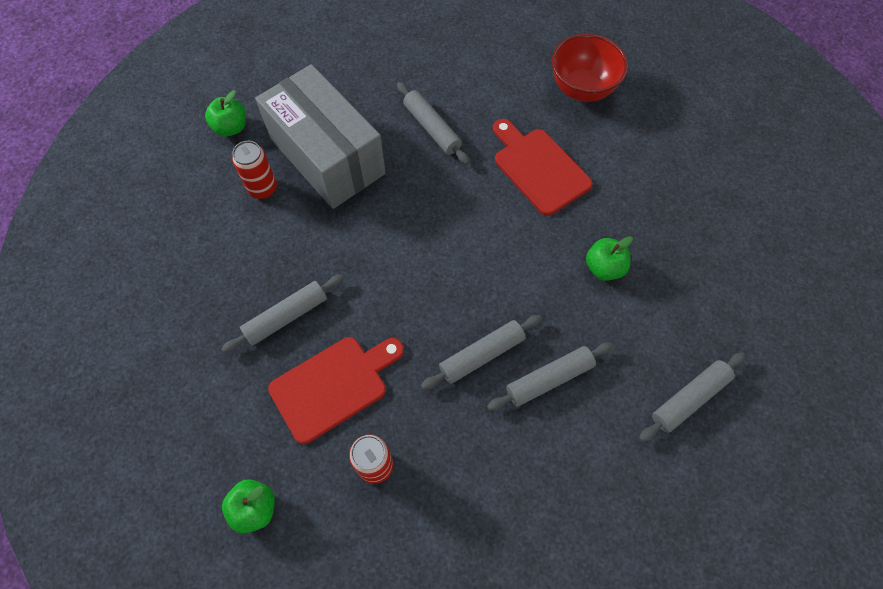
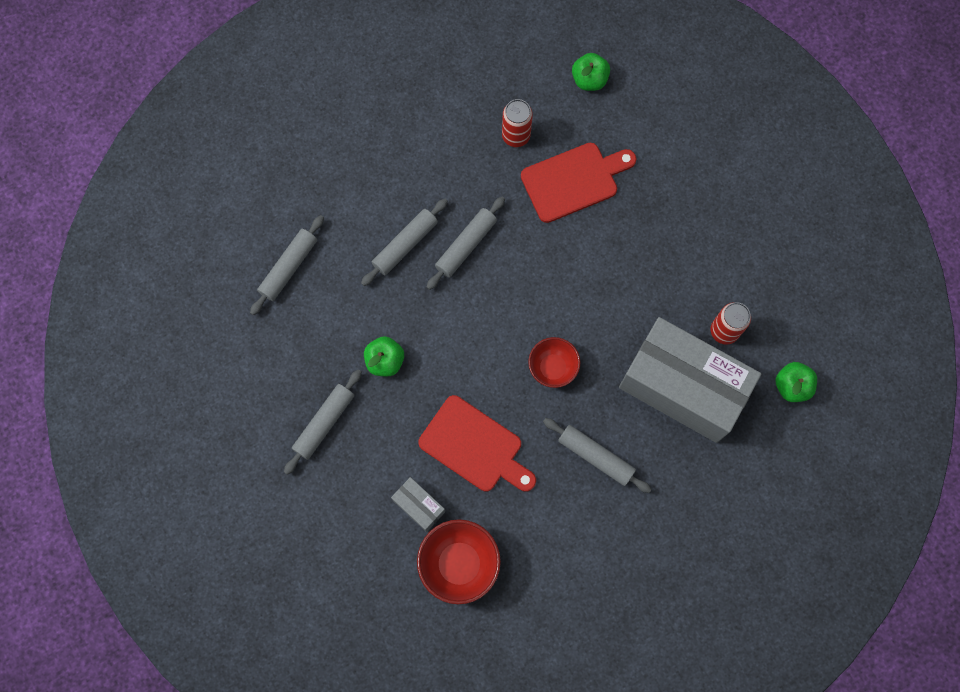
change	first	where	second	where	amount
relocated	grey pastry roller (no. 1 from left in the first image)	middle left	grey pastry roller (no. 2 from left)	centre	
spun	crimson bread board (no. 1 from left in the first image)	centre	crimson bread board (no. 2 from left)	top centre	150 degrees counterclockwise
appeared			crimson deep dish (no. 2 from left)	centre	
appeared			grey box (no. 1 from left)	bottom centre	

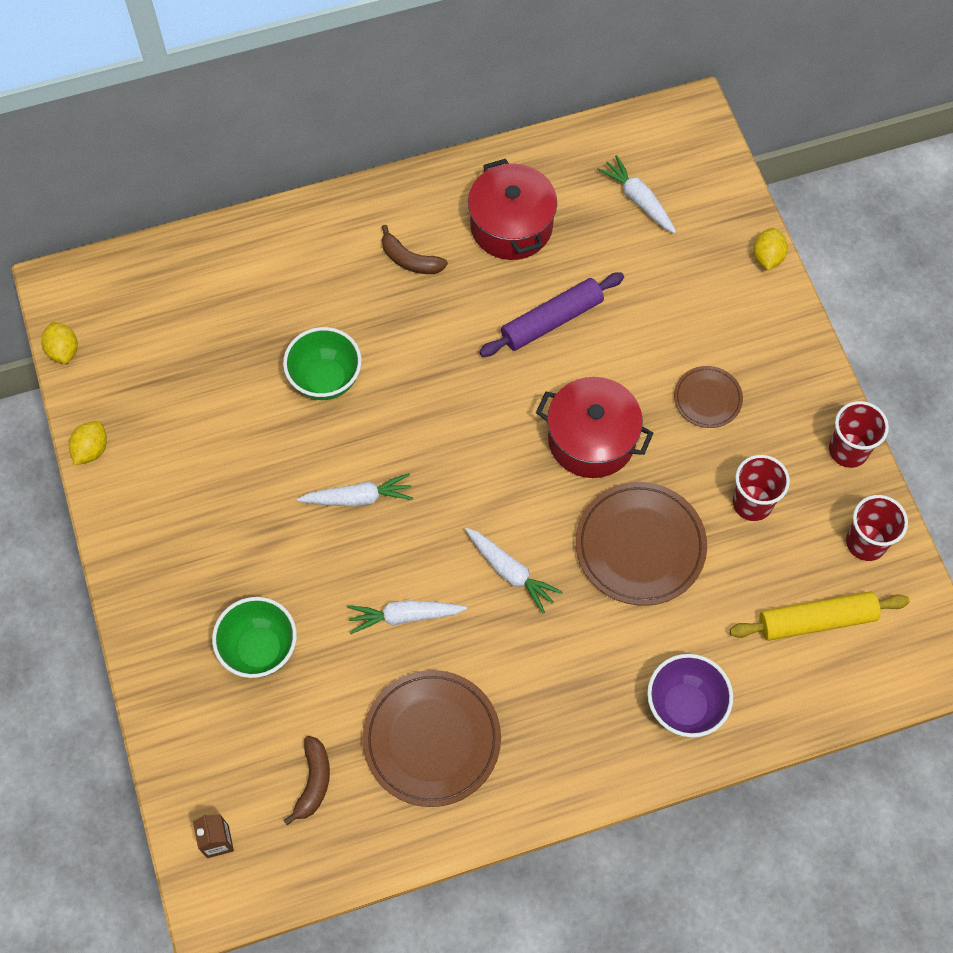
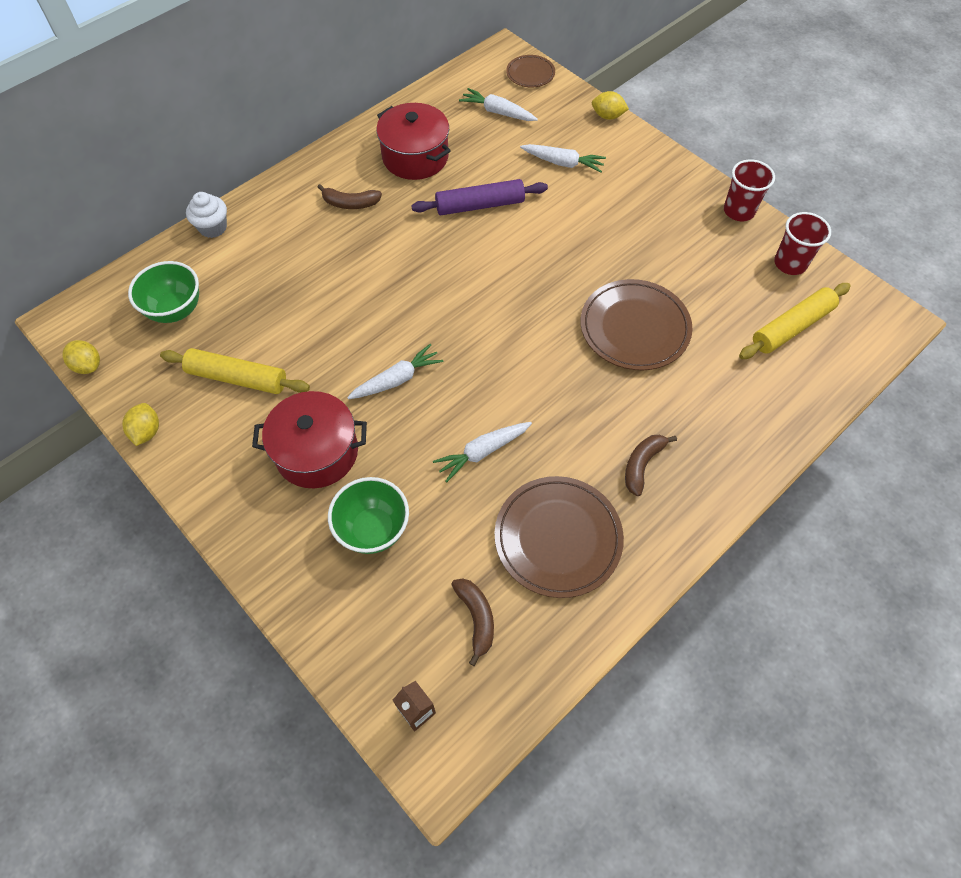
change	first	where	second	where	amount
spun	golden toy lemon (no. 3 from left)	top right		top centre	60 degrees counterclockwise
spun	violet pastry roller	top centre		top centre	45 degrees clockwise
relocated	emerald deep dish (no. 2 from left in the first image)	centre	emerald deep dish (no. 1 from left)	top left	
relocated	brown dinner plate (no. 3 from left in the first image)	middle right	brown dinner plate (no. 1 from left)	top centre	
relocated	crimson stockpot (no. 2 from left in the first image)	centre	crimson stockpot (no. 1 from left)	middle left	
missing	crimson tumbler (no. 1 from left)	middle right			
relocated	pure white carrot (no. 3 from left in the first image)	centre	pure white carrot (no. 4 from left)	top centre	
missing	violet deep dish	bottom right			
appeared			pure white muffin	top left	
appeared			golden pastry roller (no. 1 from left)	middle left	
appeared			brown banana fruit (no. 3 from left)	middle right	

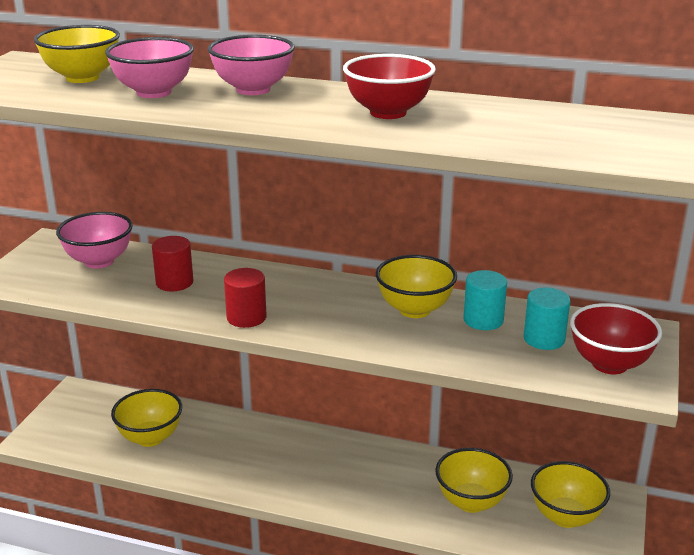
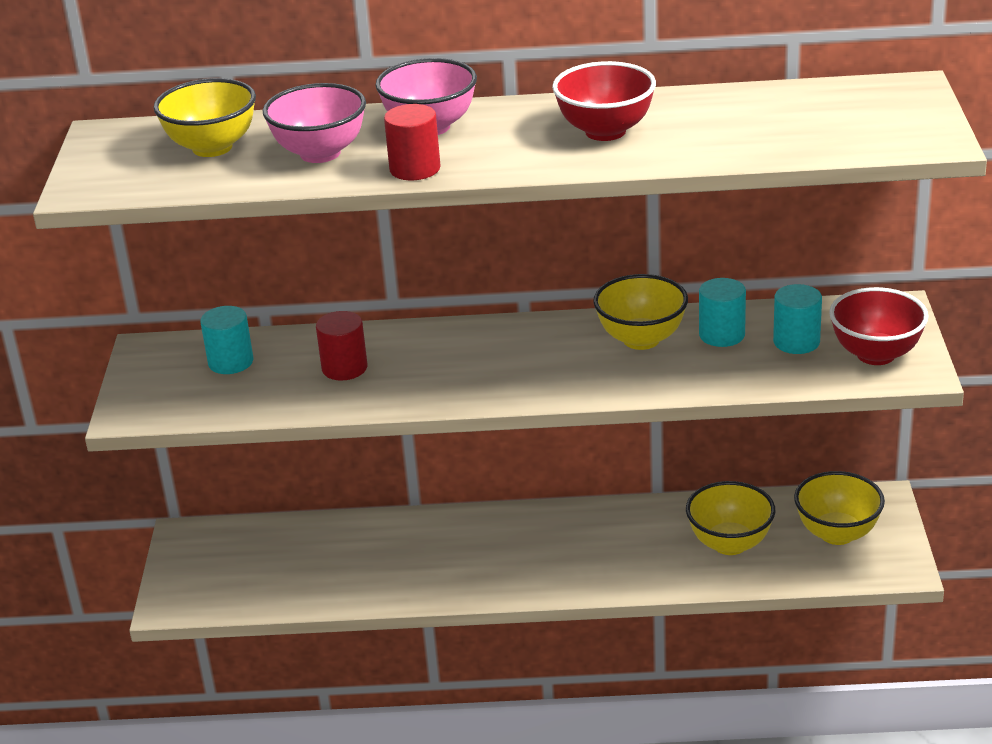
change	first	where	second	where	amount
exchanged	rosy deep dish (no. 1 from left)	middle left	teal solid cylinder (no. 1 from left)	middle left	
relocated	crimson solid cylinder (no. 2 from left)	centre		top centre	
missing	golden deep dish (no. 2 from left)	bottom left			

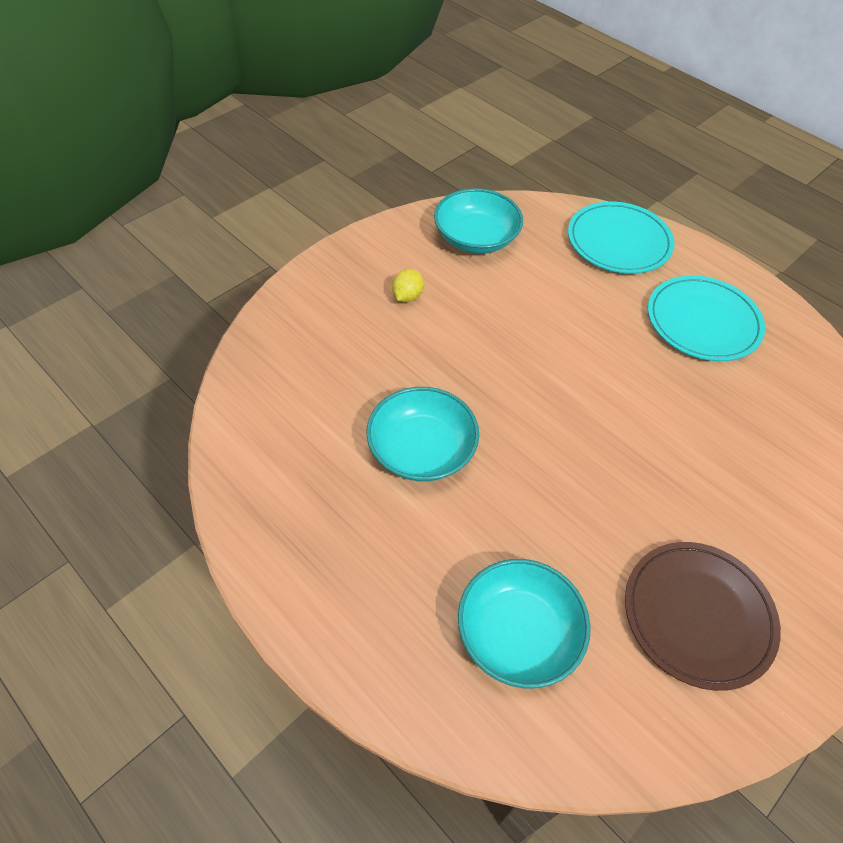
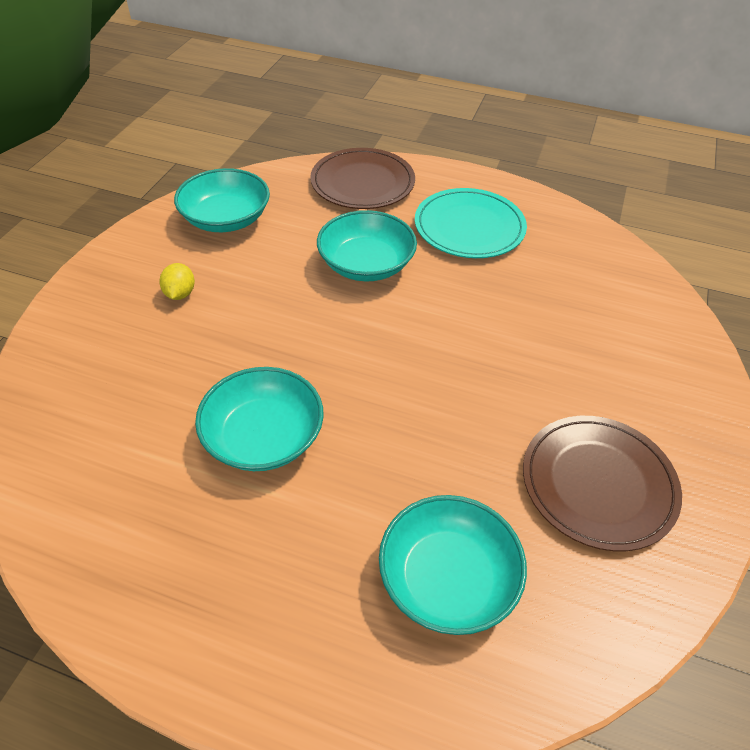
change	first	where	second	where	amount
colour	teal dinner plate (no. 1 from left)	top right	brown dinner plate (no. 1 from left)	top centre	
appeared			teal deep dish (no. 3 from left)	top centre	

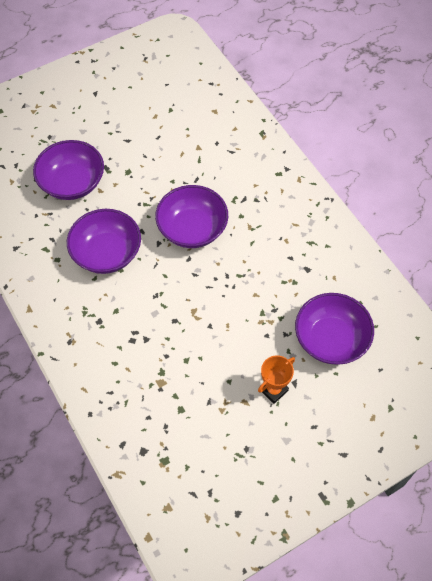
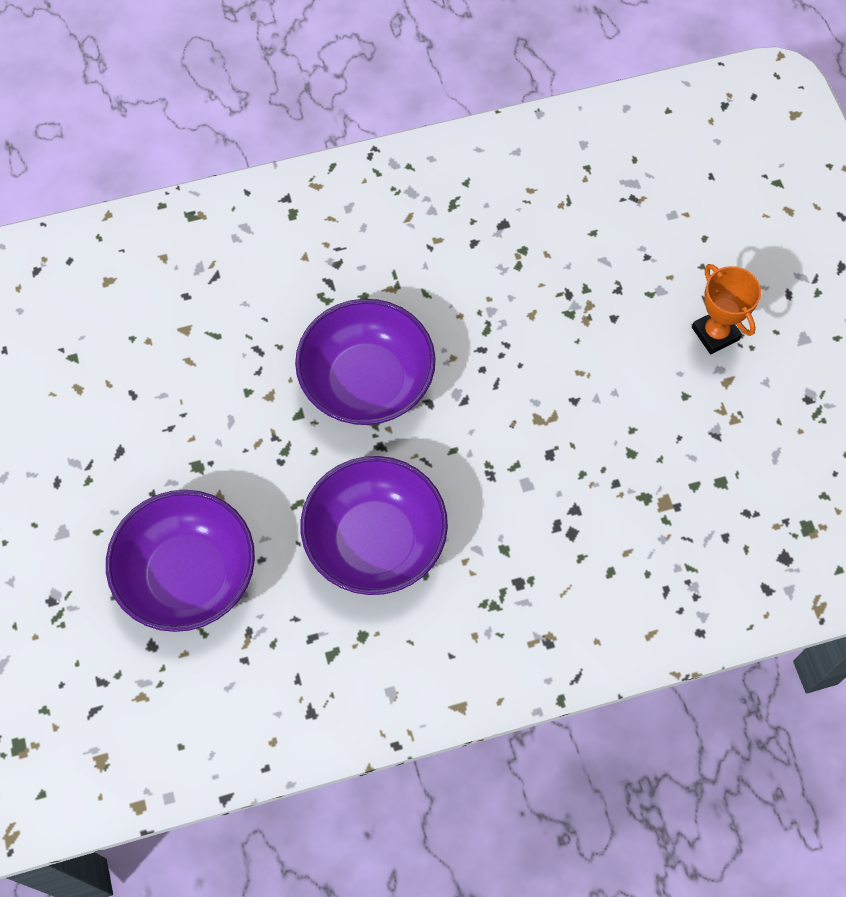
change	first	where	second	where	amount
missing	violet deep dish (no. 4 from left)	middle right			

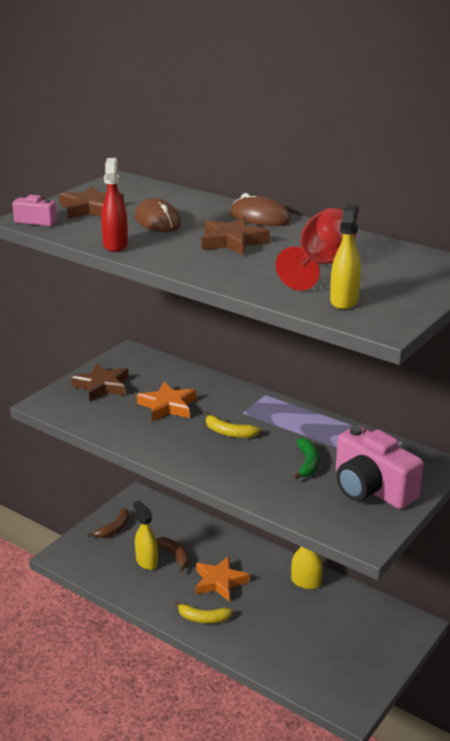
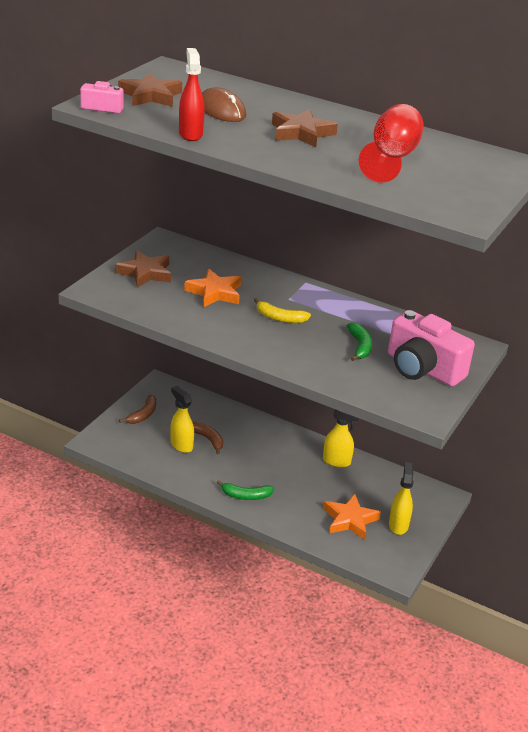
change	first	where	second	where	amount
missing	brown mouse (no. 2 from left)	top centre			
relocated	golden sprayer (no. 3 from left)	middle right		bottom right	
relocated	orange star shape (no. 2 from left)	bottom centre		bottom right	
colour	golden banana fruit (no. 1 from left)	bottom centre	emerald banana fruit (no. 1 from left)	bottom centre	

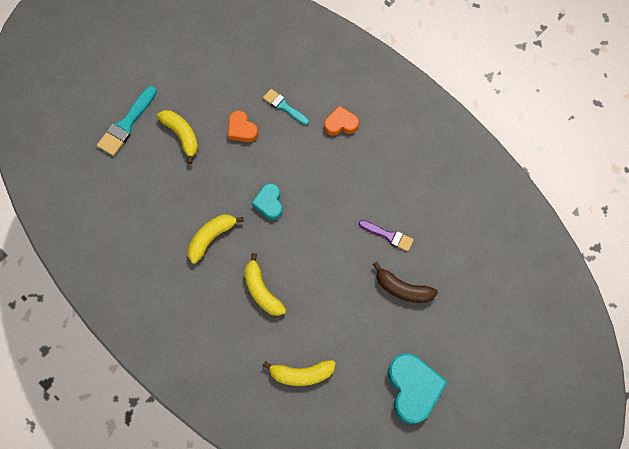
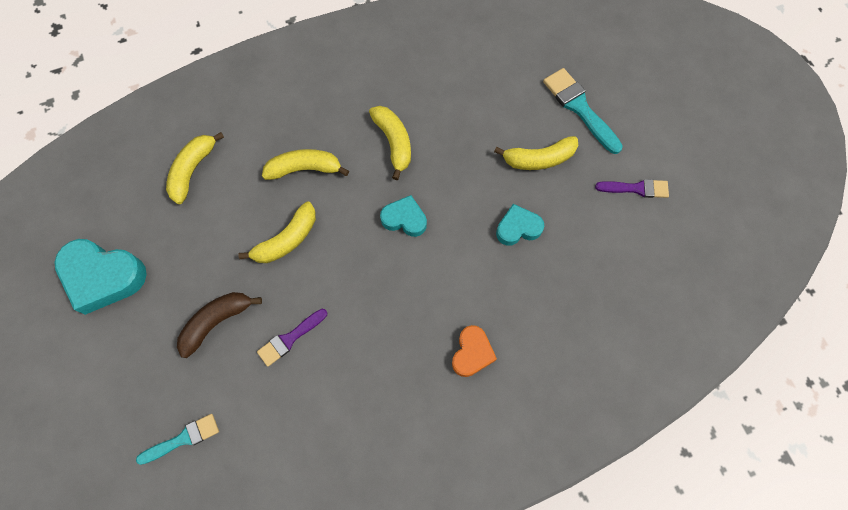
change	first	where	second	where	amount
relocated	teal paint brush (no. 2 from left in the first image)	top centre	teal paint brush (no. 1 from left)	bottom left	
colour	orange love heart (no. 1 from left)	top centre	teal love heart (no. 3 from left)	centre	
appeared			violet paint brush (no. 2 from left)	middle right	
appeared			golden banana fruit (no. 2 from left)	middle left	

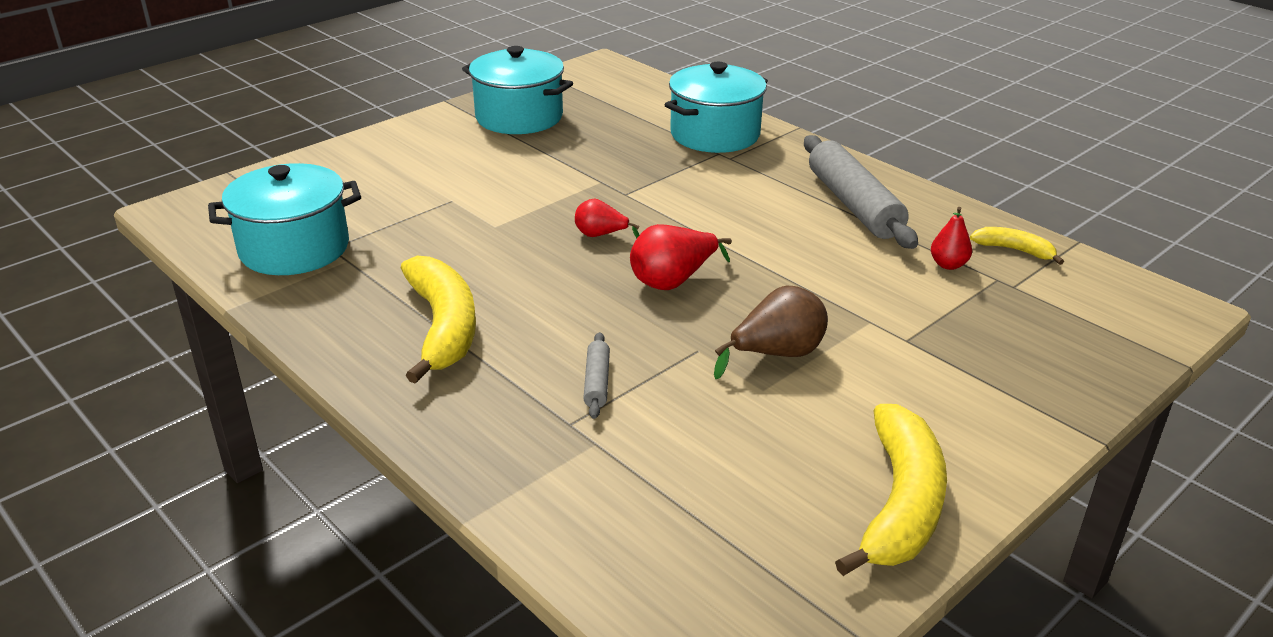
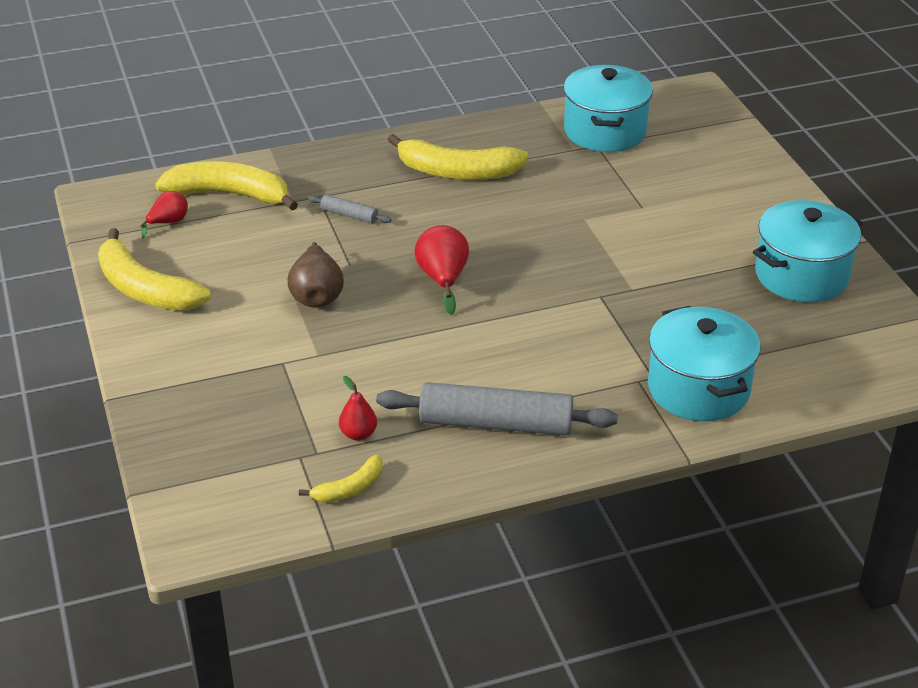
change	first	where	second	where	amount
relocated	crimson toy pear (no. 1 from left)	centre		top left	
appeared			golden banana fruit (no. 2 from left)	top left	

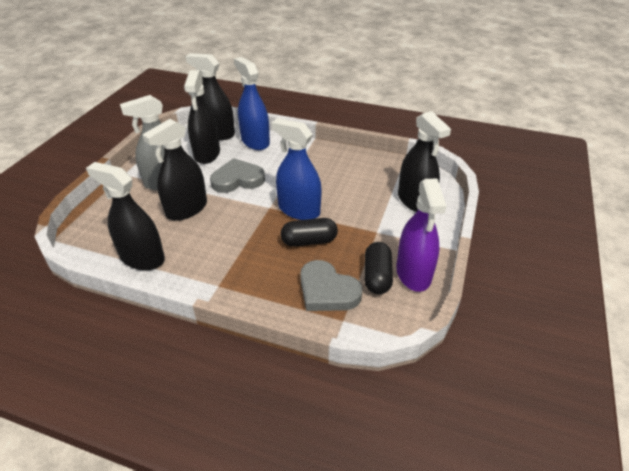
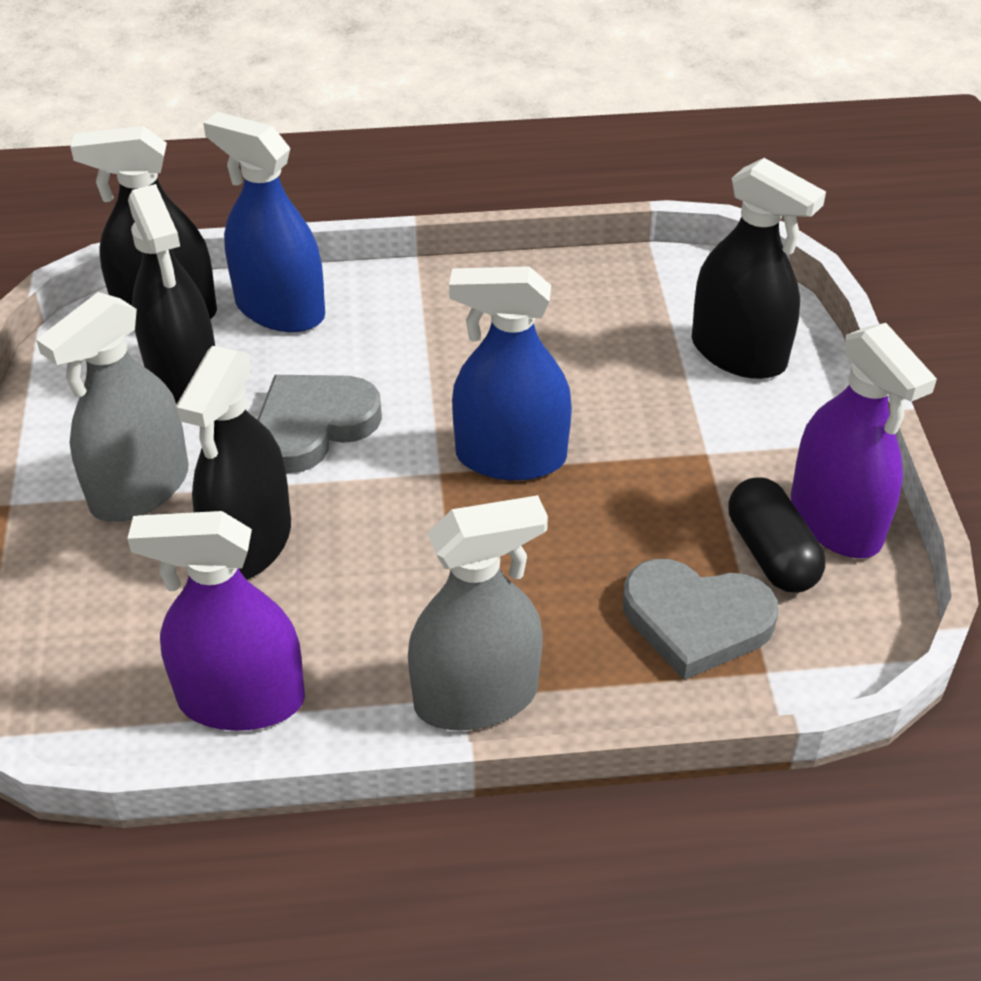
change	first	where	second	where	amount
colour	black sprayer (no. 1 from left)	middle left	violet sprayer (no. 1 from left)	middle left	
missing	black pill shape (no. 1 from left)	centre			
appeared			grey sprayer (no. 2 from left)	centre	

